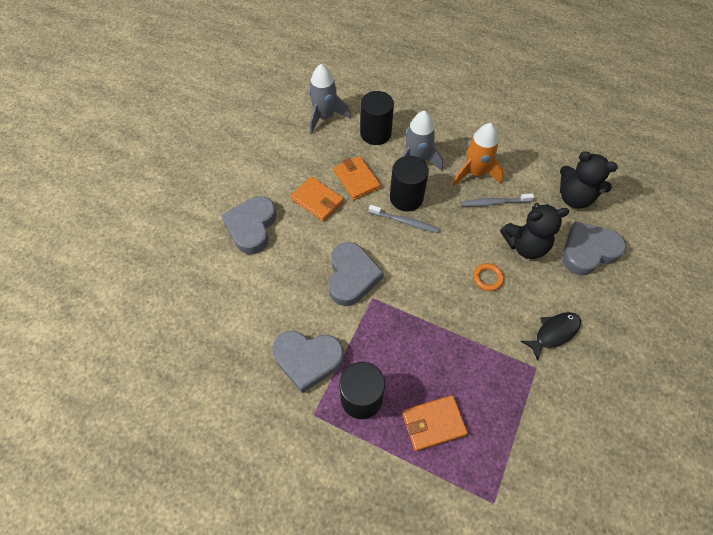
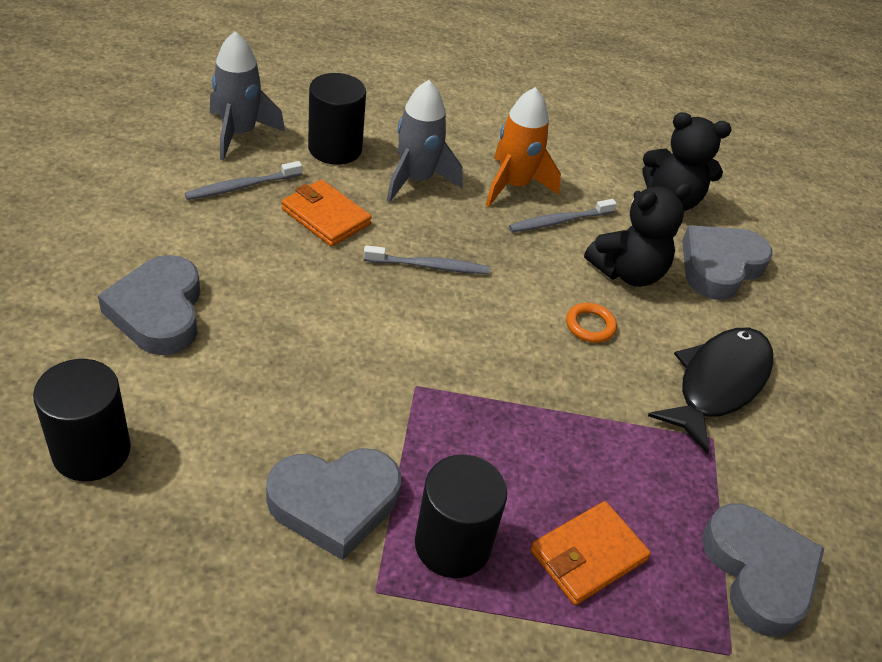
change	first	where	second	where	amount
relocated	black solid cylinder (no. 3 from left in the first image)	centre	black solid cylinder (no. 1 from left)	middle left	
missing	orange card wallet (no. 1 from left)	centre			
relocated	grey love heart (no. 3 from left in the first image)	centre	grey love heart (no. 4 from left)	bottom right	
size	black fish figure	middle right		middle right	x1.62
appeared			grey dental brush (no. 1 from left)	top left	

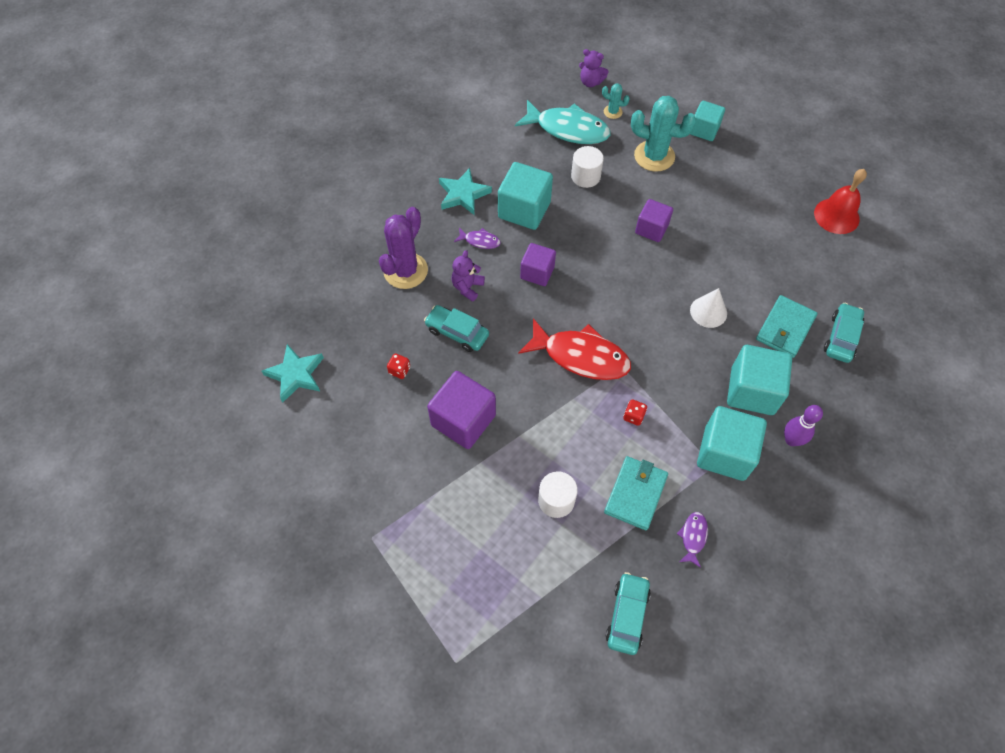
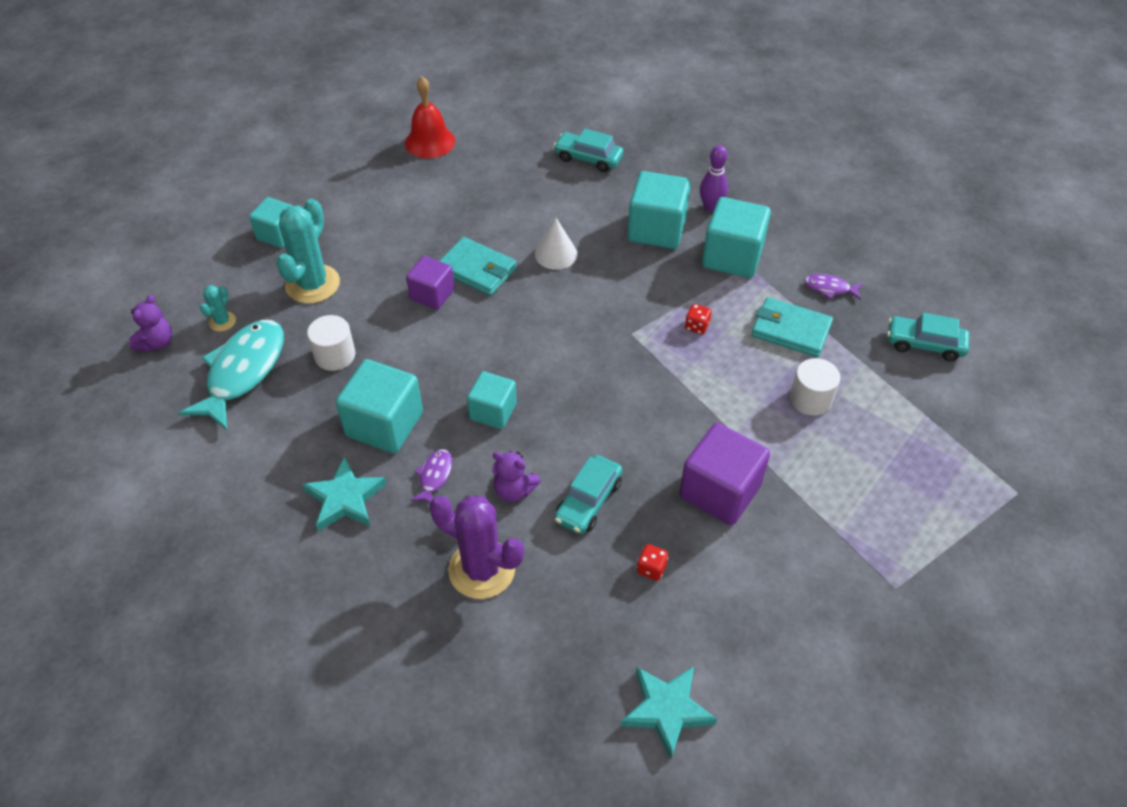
change	first	where	second	where	amount
colour	violet solid cube (no. 2 from left)	centre	teal solid cube (no. 3 from left)	centre	
relocated	teal card wallet (no. 2 from left in the first image)	middle right	teal card wallet (no. 1 from left)	top centre	
missing	crimson fish figure	centre			

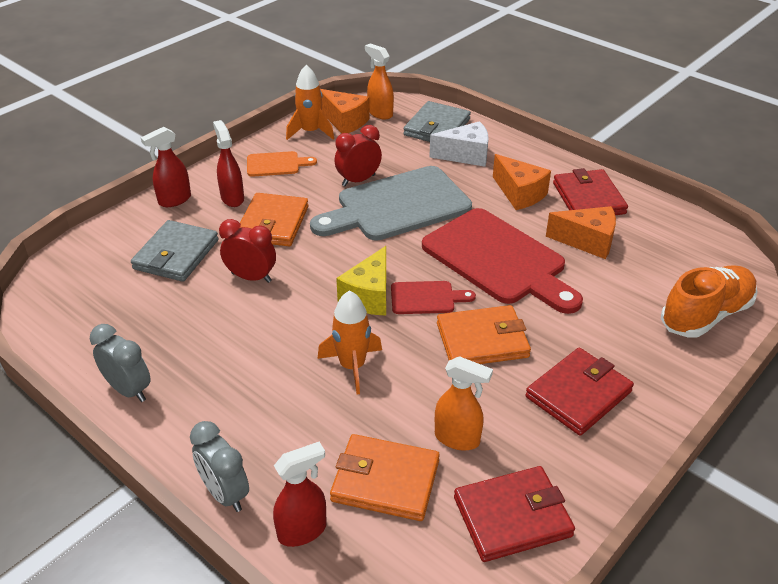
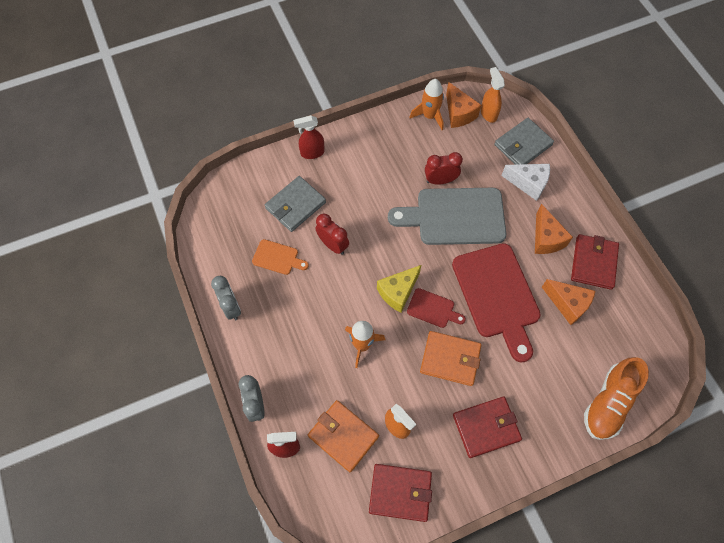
change	first	where	second	where	amount
missing	crimson sprayer (no. 2 from left)	top left			
relocated	orange bread board	top centre		centre	
missing	orange card wallet (no. 1 from left)	centre			
spun	orange sneaker	middle right		bottom right	135 degrees clockwise

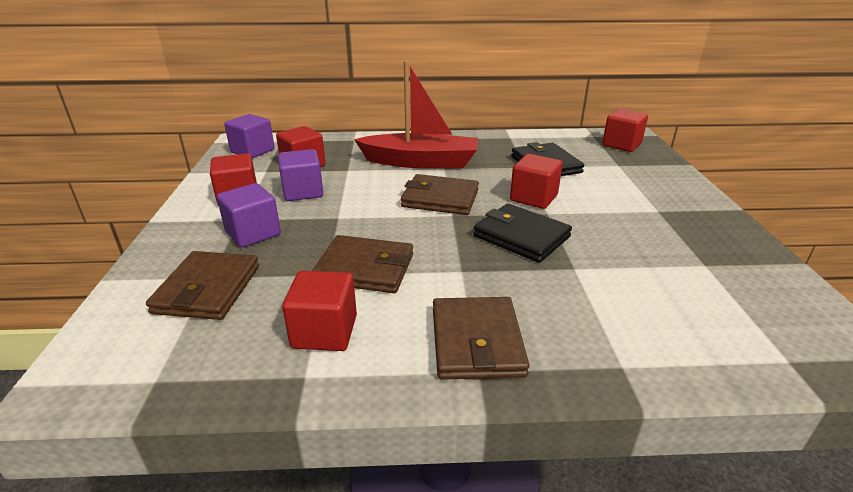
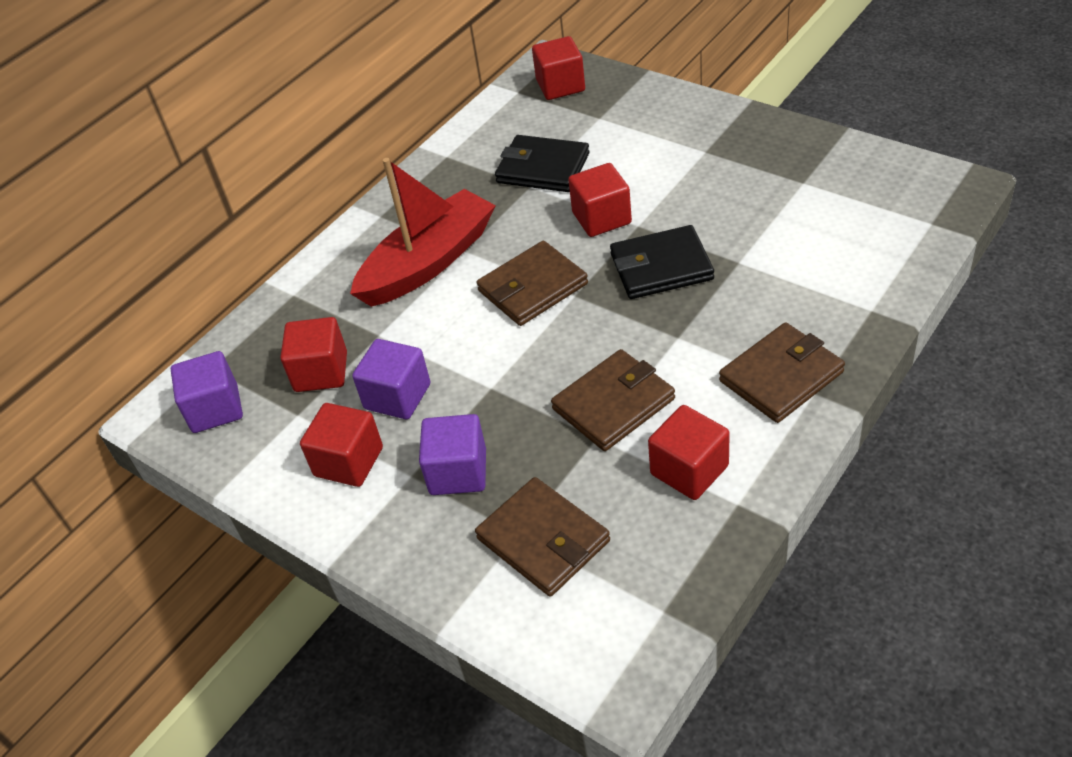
change	first	where	second	where	amount
spun	brown card wallet (no. 4 from left)	bottom centre		middle right	75 degrees counterclockwise

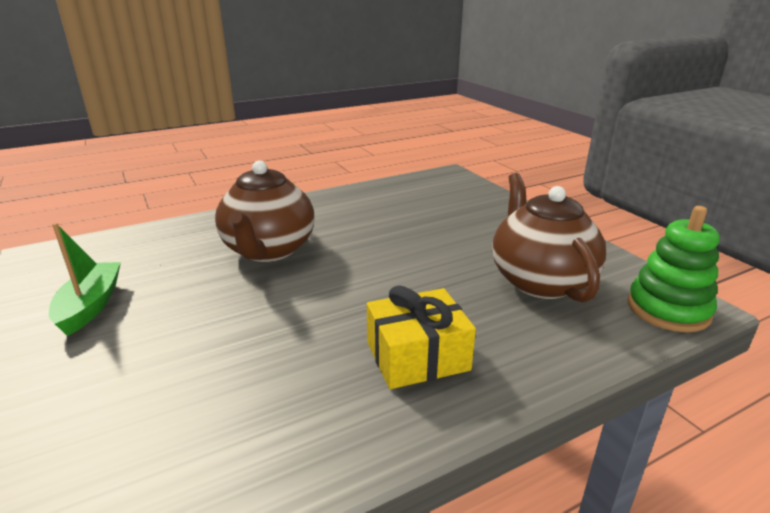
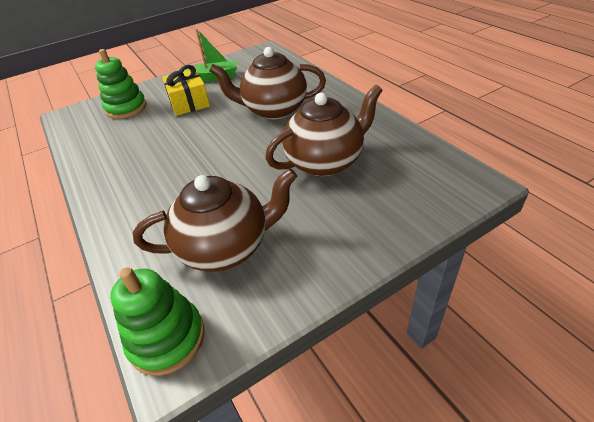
change	first	where	second	where	amount
relocated	golden present	centre		top left	
appeared			emerald ring stacker (no. 1 from left)	top left	
appeared			brown teapot (no. 3 from left)	top centre	

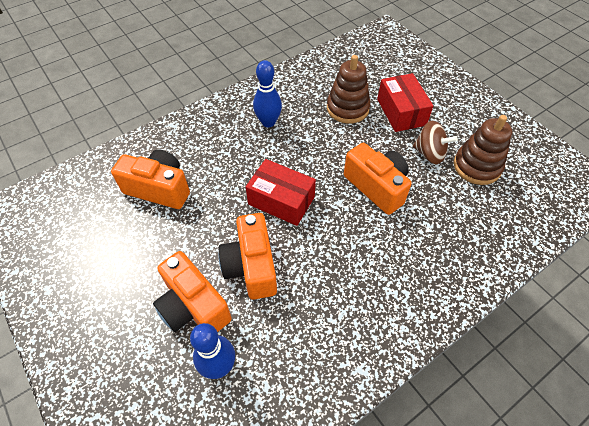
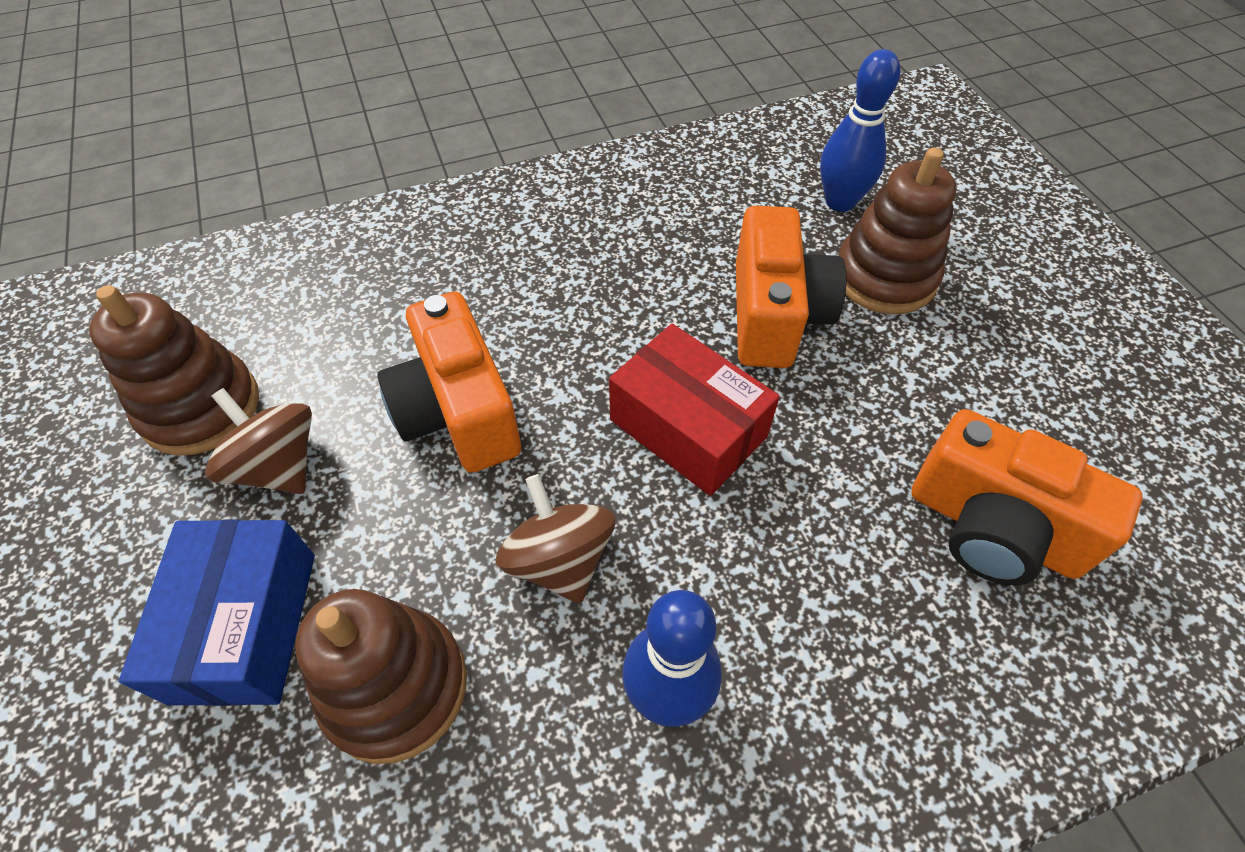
change	first	where	second	where	amount
colour	crimson box (no. 2 from left)	top right	royal blue box	bottom left	
exchanged	orange compact camera (no. 2 from left)	bottom left	brown ring stacker (no. 3 from left)	top right	
appeared			brown spinning top (no. 2 from left)	centre	

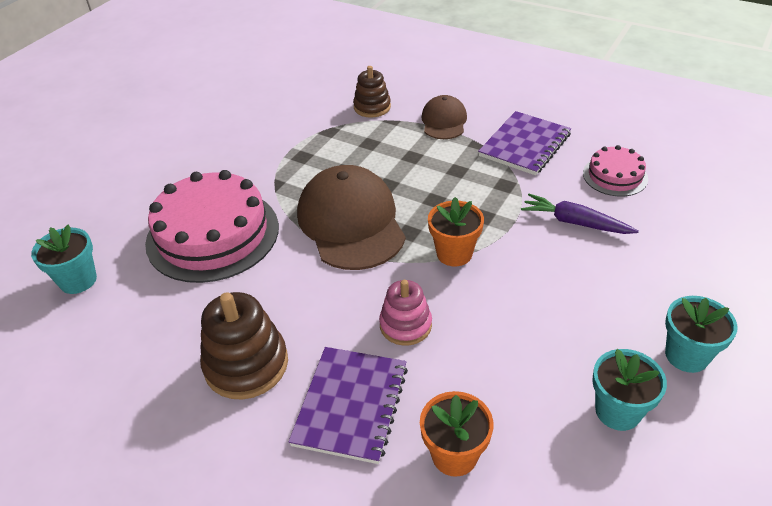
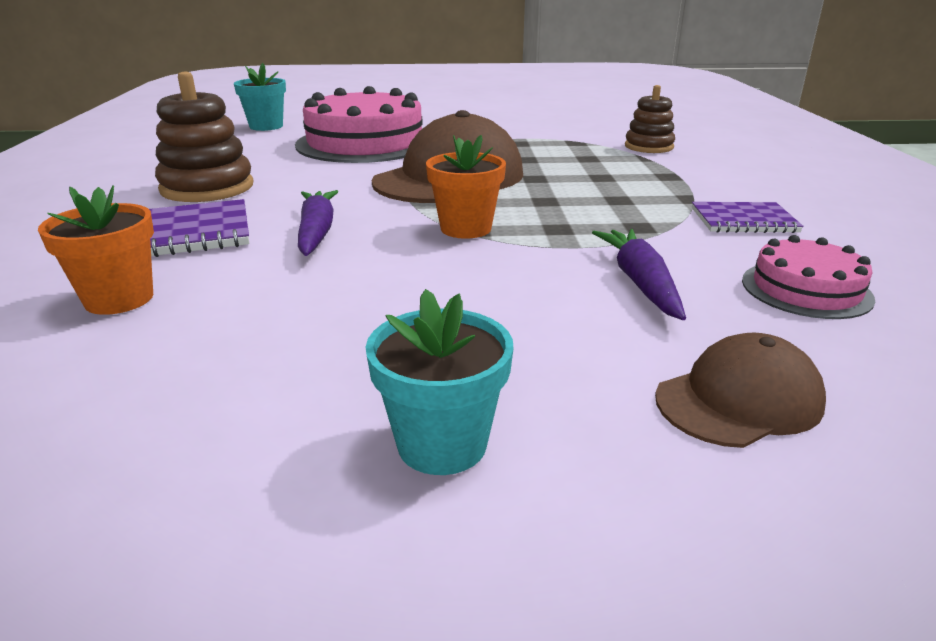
change	first	where	second	where	amount
relocated	brown baseball cap (no. 2 from left)	top centre		middle right	
size	violet notepad (no. 2 from left)	top right		middle right	x0.66
exchanged	rosy ring stacker	centre	violet carrot (no. 1 from left)	centre	
missing	teal plant pot (no. 2 from left)	bottom right			

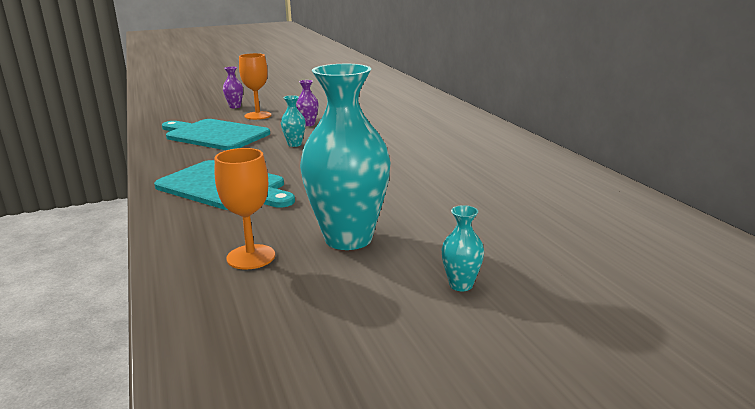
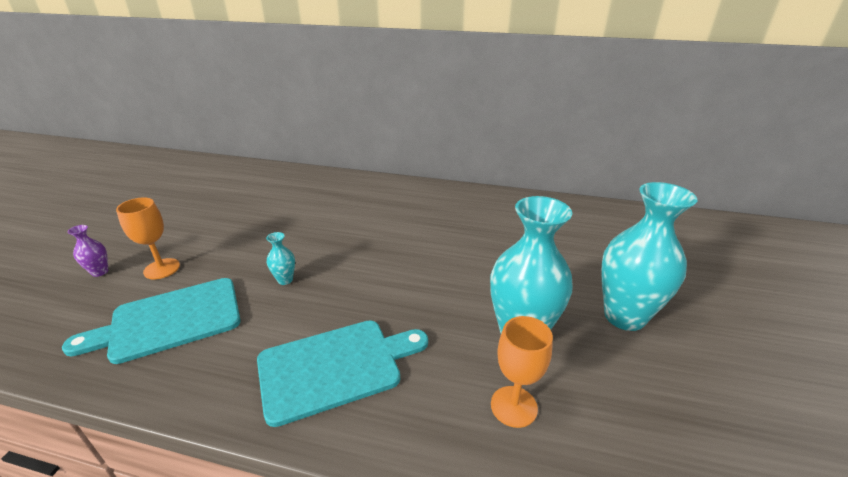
change	first	where	second	where	amount
missing	violet flower vase (no. 2 from left)	top centre			
size	teal flower vase (no. 3 from left)	centre		middle right	x2.39

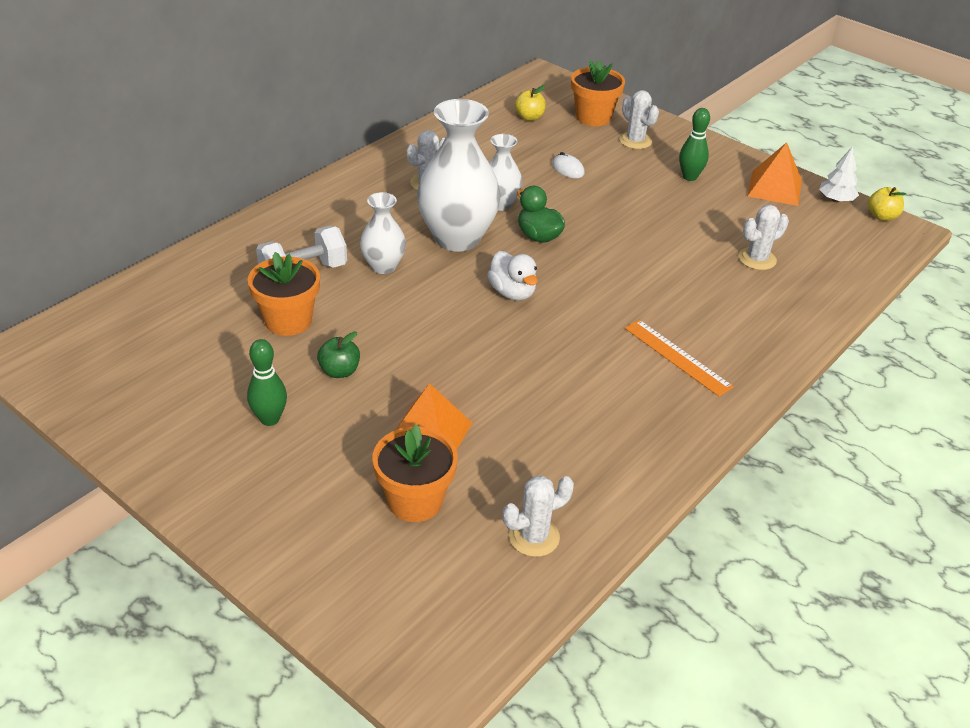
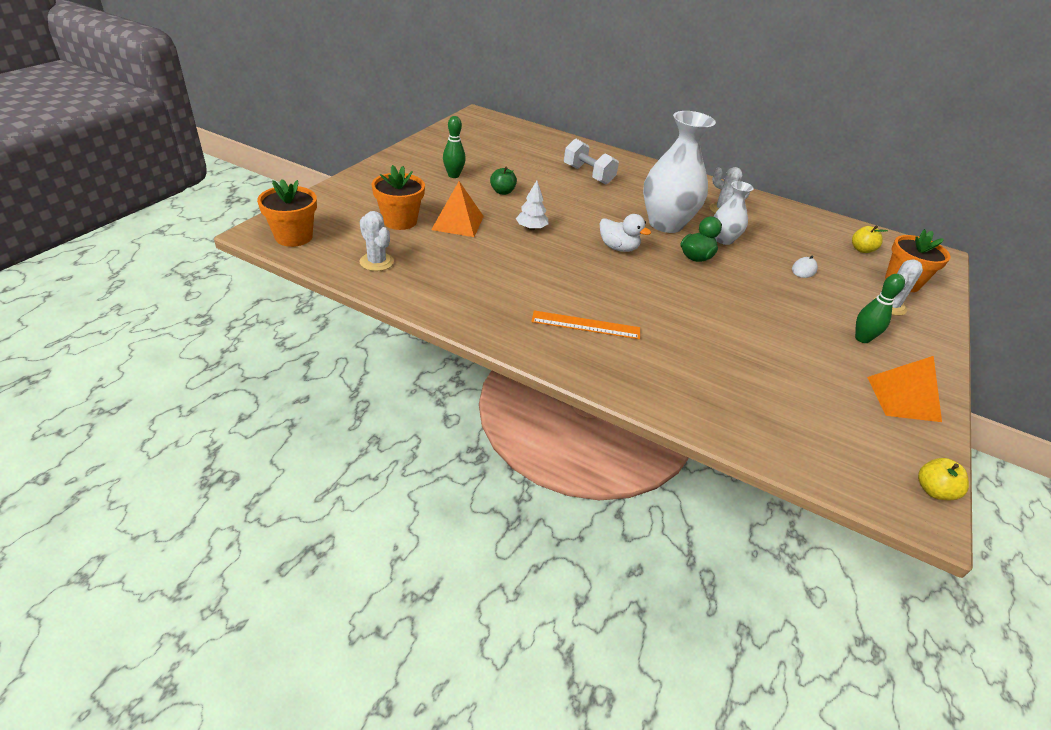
change	first	where	second	where	amount
relocated	pure white tree	top right		top centre	
missing	pure white flower vase (no. 1 from left)	top centre			
missing	pure white cactus (no. 4 from left)	top right			
spun	pure white toy duck	centre		top centre	105 degrees counterclockwise
relocated	orange plant pot (no. 1 from left)	middle left		top left	
spun	orange measuring stick	middle right		centre	60 degrees clockwise

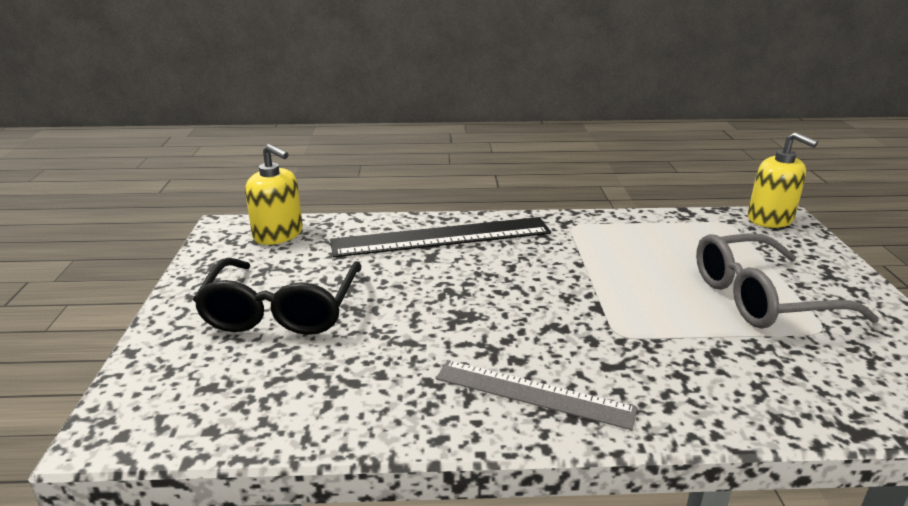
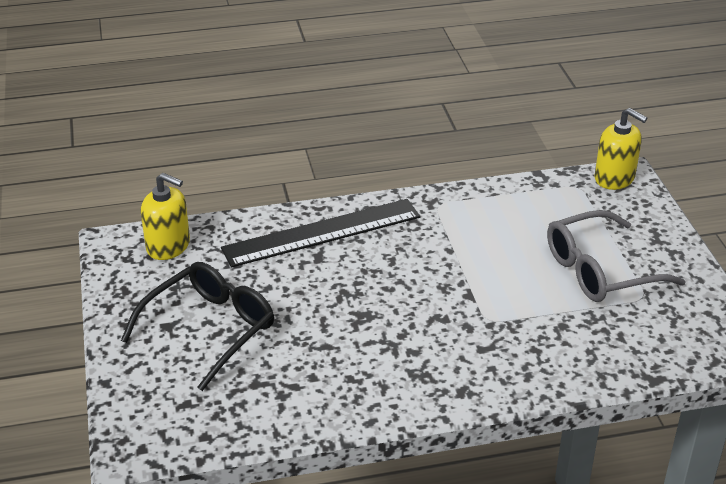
change	first	where	second	where	amount
spun	black spectacles	middle left		bottom left	135 degrees counterclockwise
missing	grey measuring stick	bottom centre			

